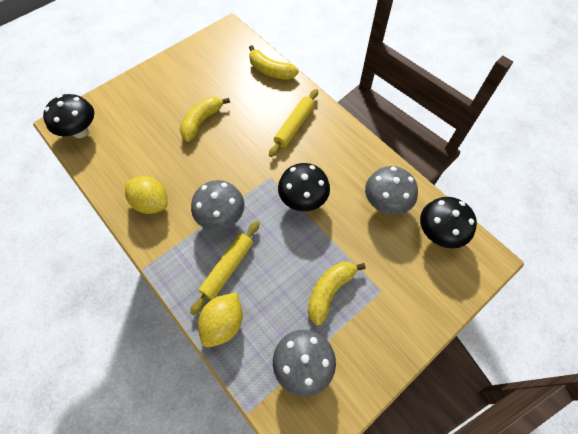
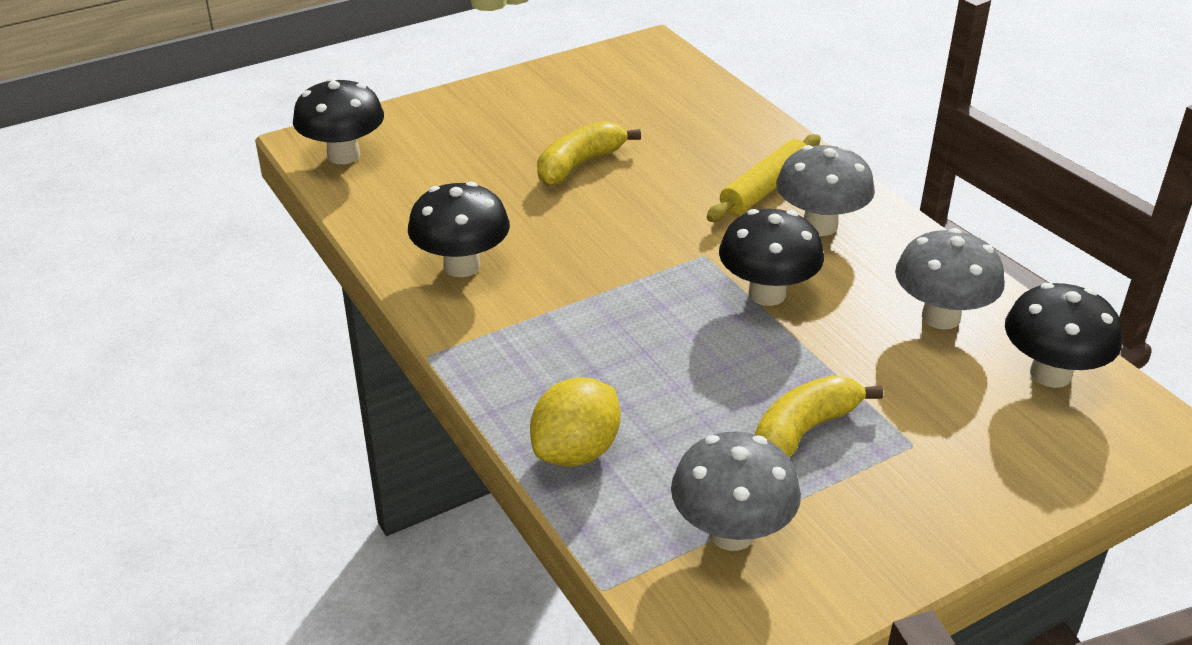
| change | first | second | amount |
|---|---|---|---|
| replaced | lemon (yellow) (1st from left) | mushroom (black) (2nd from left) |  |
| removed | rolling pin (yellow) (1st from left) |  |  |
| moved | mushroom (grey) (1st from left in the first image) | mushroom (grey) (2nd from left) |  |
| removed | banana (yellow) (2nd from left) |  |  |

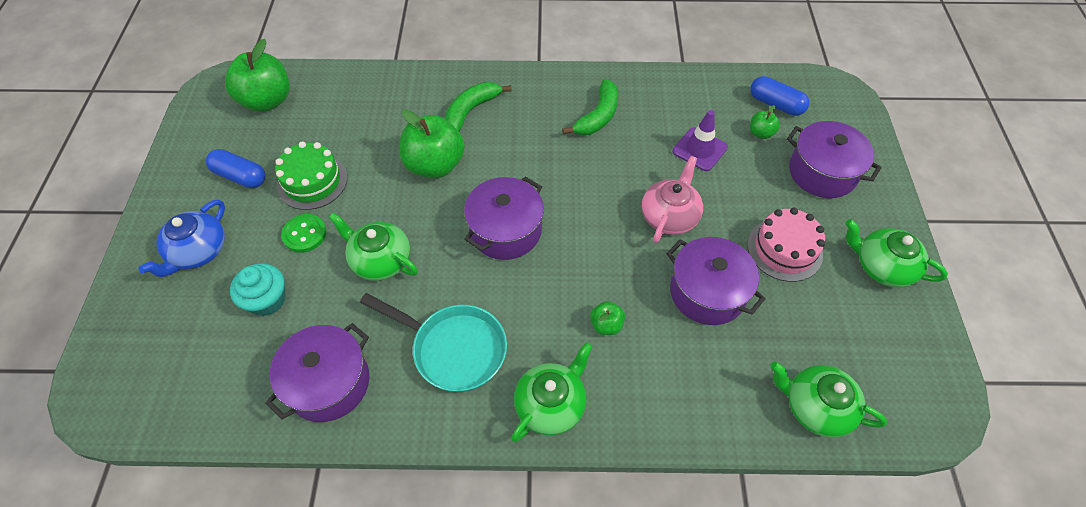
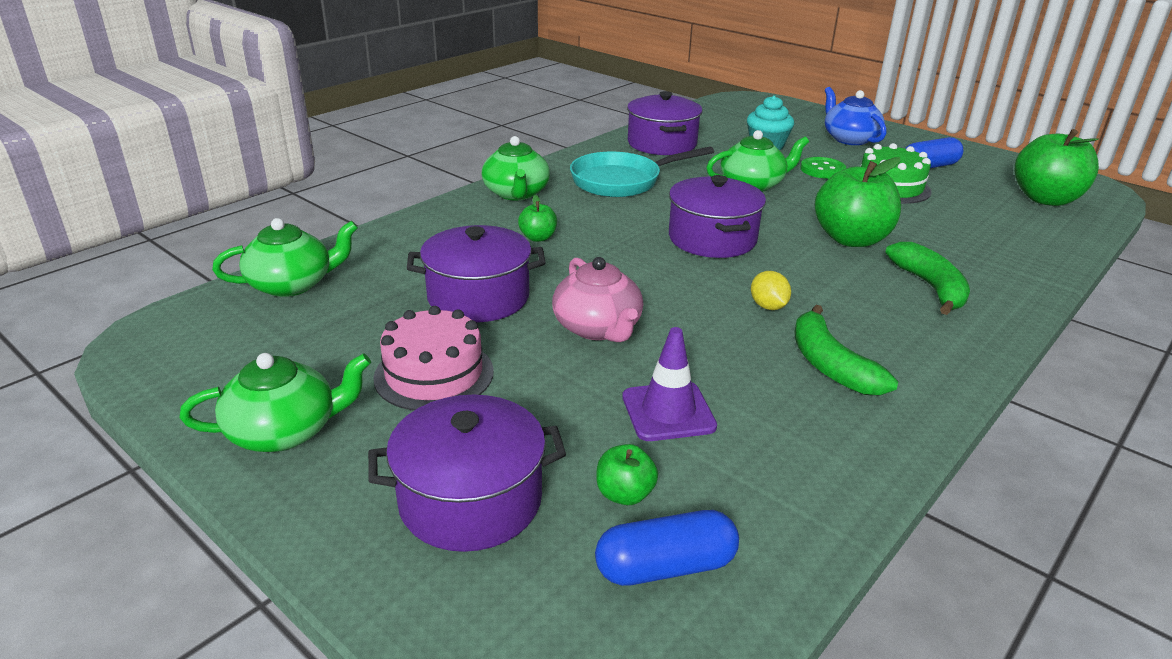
| change | first | second | amount |
|---|---|---|---|
| added |  | lemon (yellow) |  |

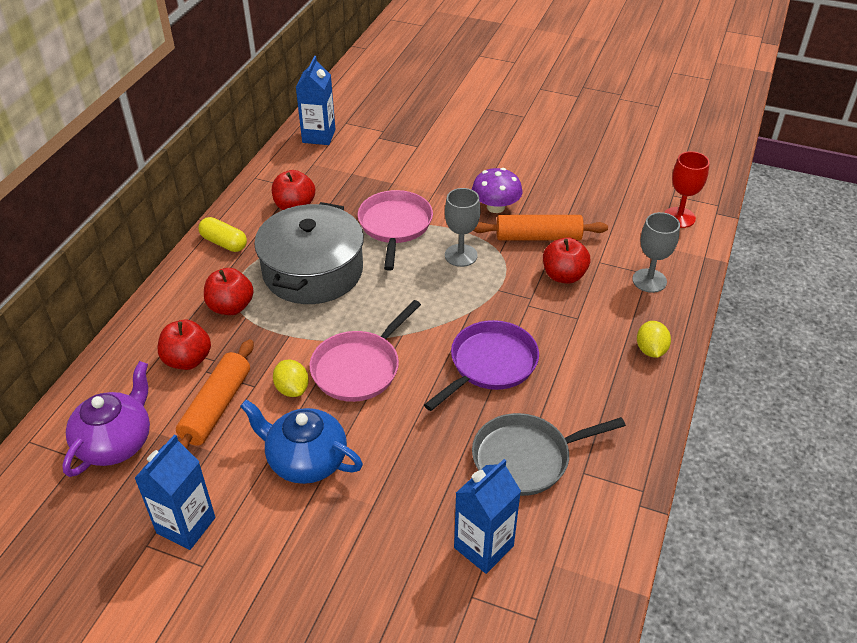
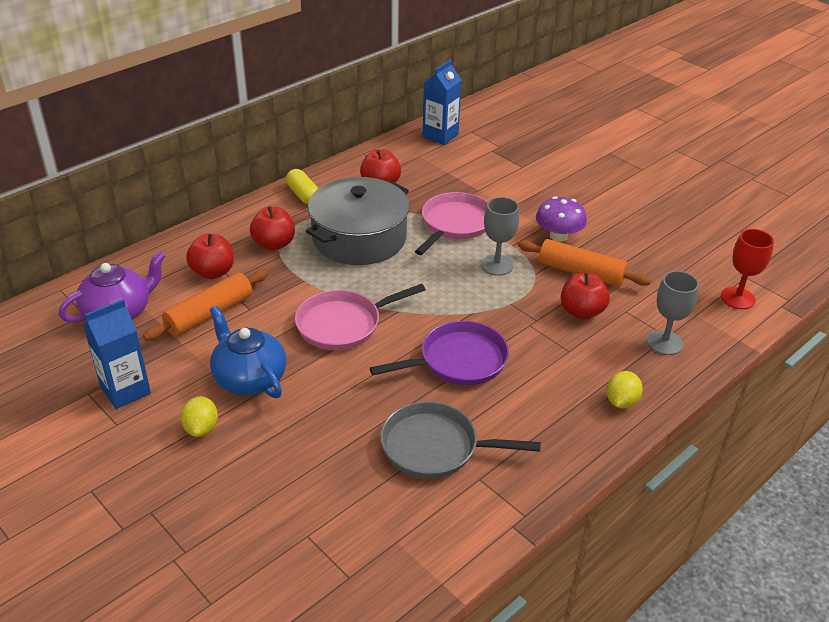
| change | first | second | amount |
|---|---|---|---|
| moved | lemon (yellow) (1st from left) |  |  |
| removed | carton (blue) (3rd from left) |  |  |

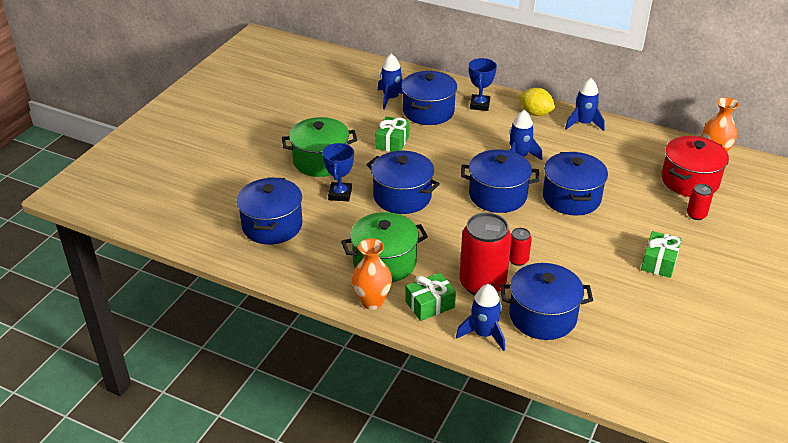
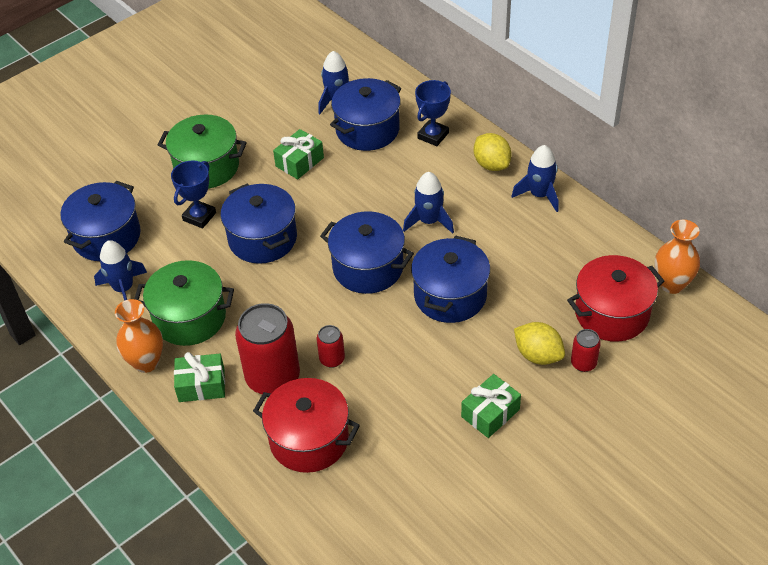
| change | first | second | amount |
|---|---|---|---|
| moved | rocket (blue) (2nd from left in the first image) | rocket (blue) (1st from left) |  |
| recoloured | pot (blue) (5th from left) | pot (red) (1st from left) |  |
| added |  | lemon (yellow) (2nd from left) |  |

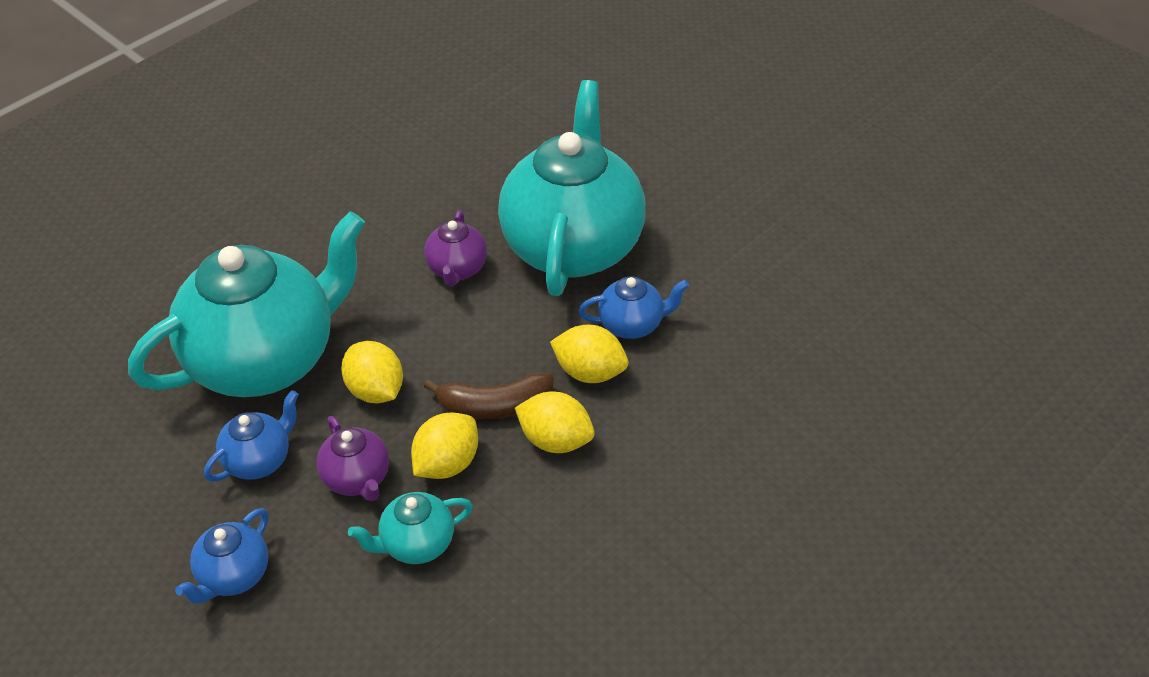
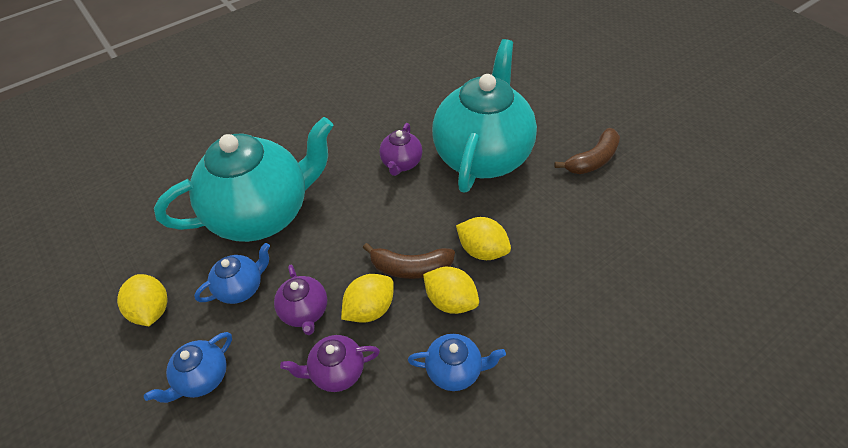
| change | first | second | amount |
|---|---|---|---|
| moved | lemon (yellow) (1st from left) |  |  |
| recoloured | teapot (turquoise) (2nd from left) | teapot (purple) (2nd from left) |  |
| moved | teapot (blue) (3rd from left) |  |  |
| added |  | banana (brown) (2nd from left) |  |

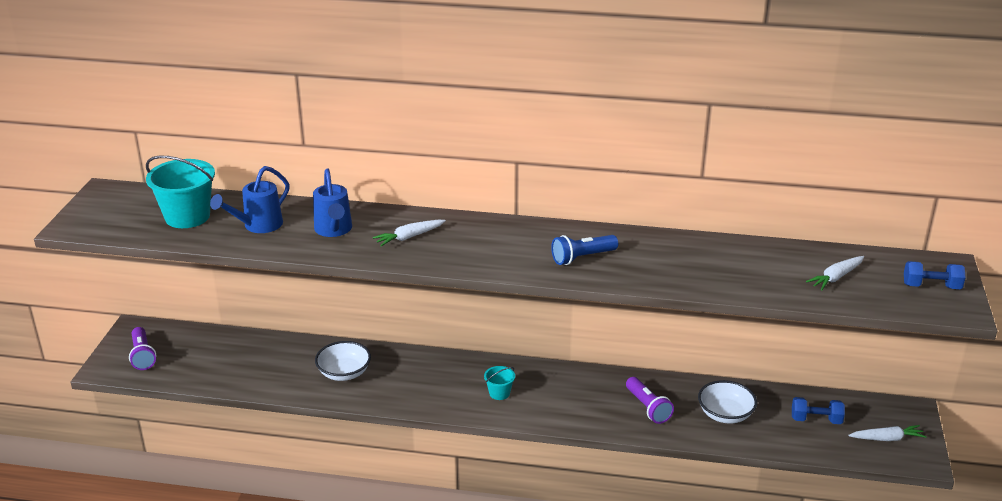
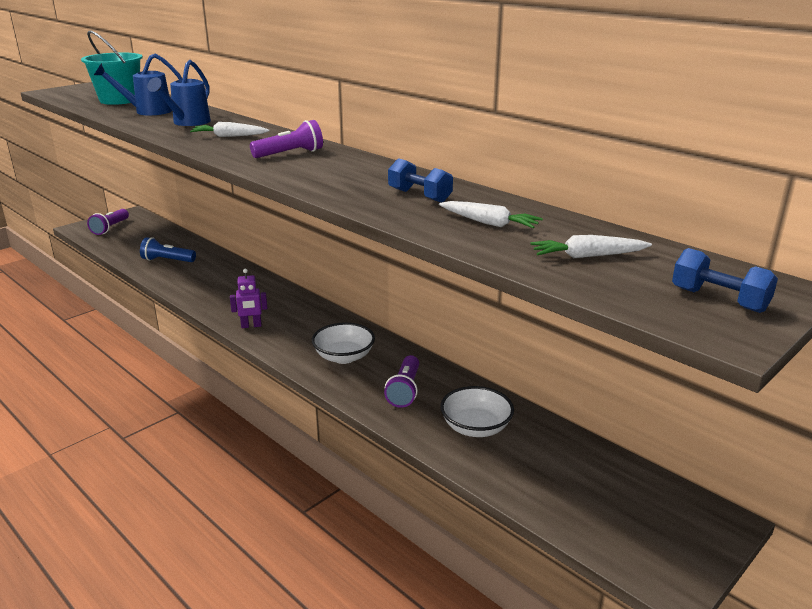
| change | first | second | amount |
|---|---|---|---|
| moved | bowl (white) (1st from left) |  |  |
| removed | bucket (turquoise) (2nd from left) |  |  |
| moved | flashlight (blue) |  |  |
| moved | dumbbell (blue) (1st from left) |  |  |
| moved | carrot (white) (3rd from left in the first image) | carrot (white) (2nd from left) |  |
| added |  | robot (purple) |  |
| added |  | flashlight (purple) (2nd from left) |  |

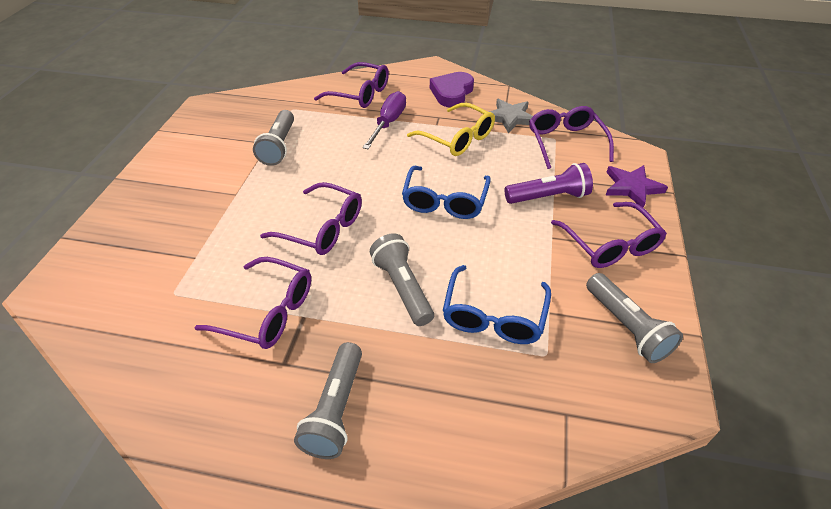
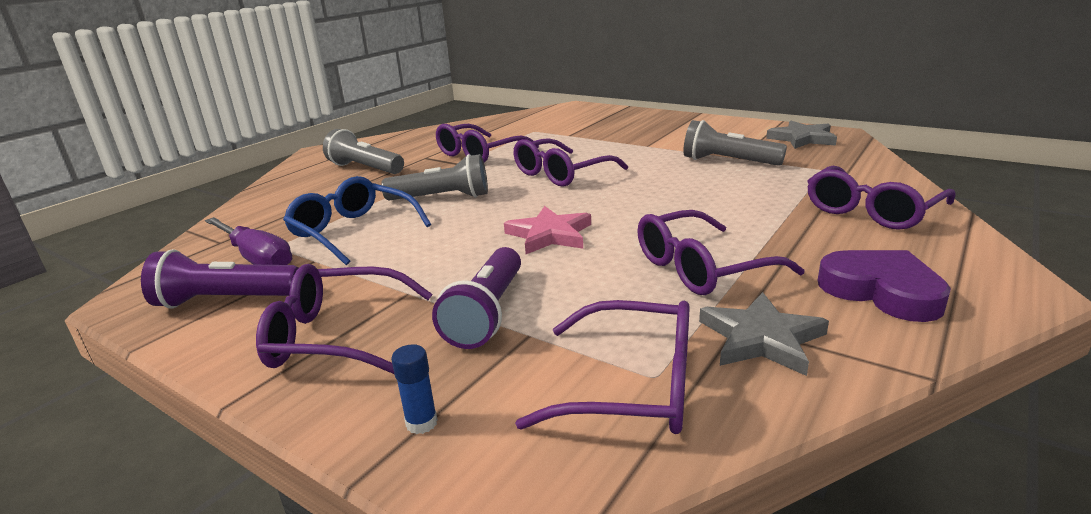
| change | first | second | amount |
|---|---|---|---|
| moved | screwdriver (purple) |  |  |
| replaced | glasses (blue) (1st from left) | star (pink) |  |
| recoloured | glasses (yellow) | glasses (purple) (5th from left) |  |
| recoloured | flashlight (grey) (4th from left) | flashlight (purple) (1st from left) |  |
| replaced | star (purple) | glue stick (blue) |  |
| added |  | star (grey) (2nd from left) |  |

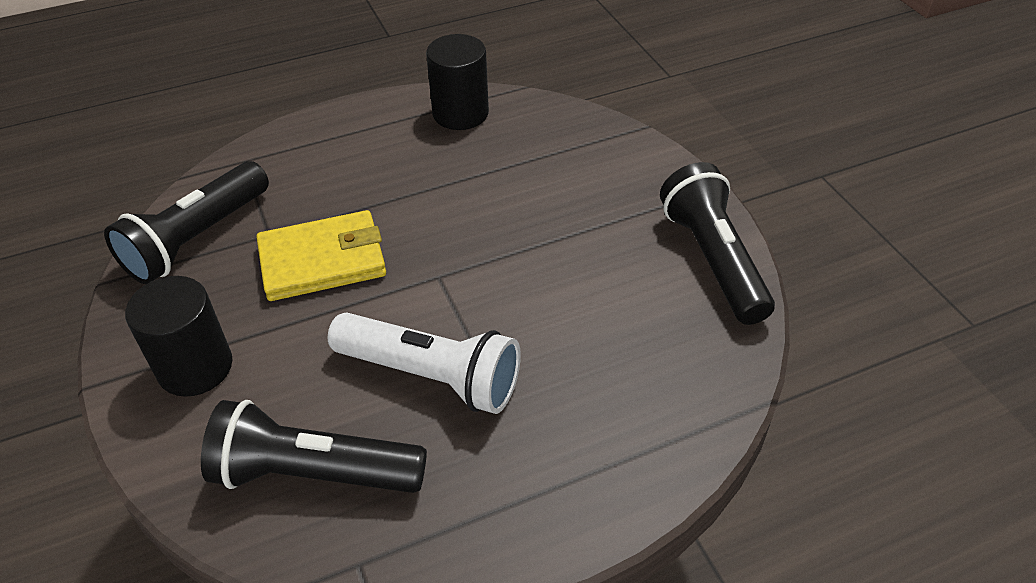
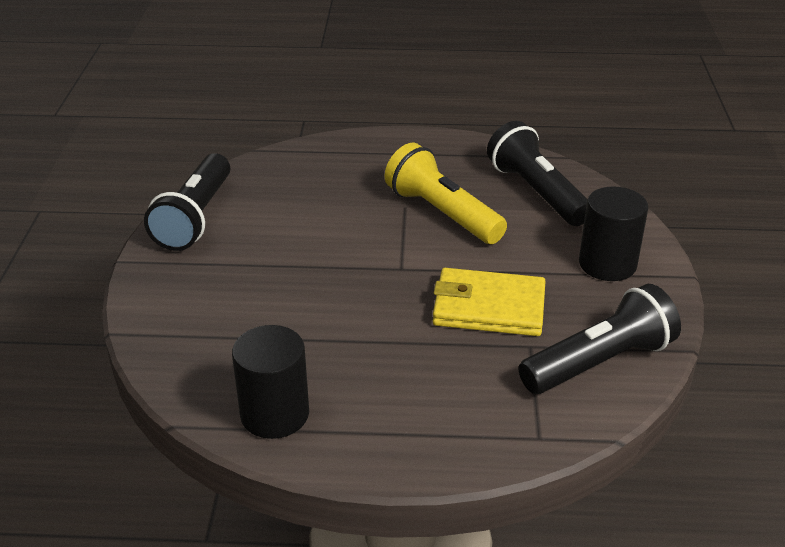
| change | first | second | amount |
|---|---|---|---|
| turned | flashlight (black) (2nd from left) |  | 150 degrees counterclockwise |
| recoloured | flashlight (white) | flashlight (yellow) |  |

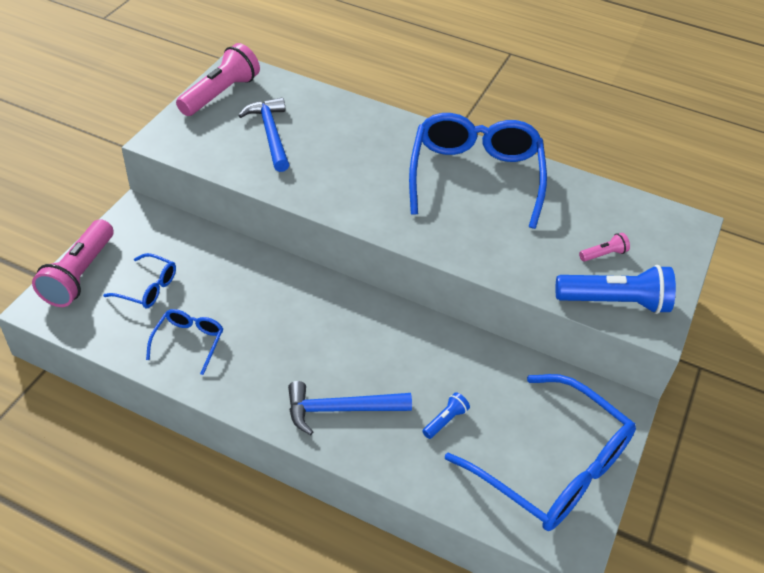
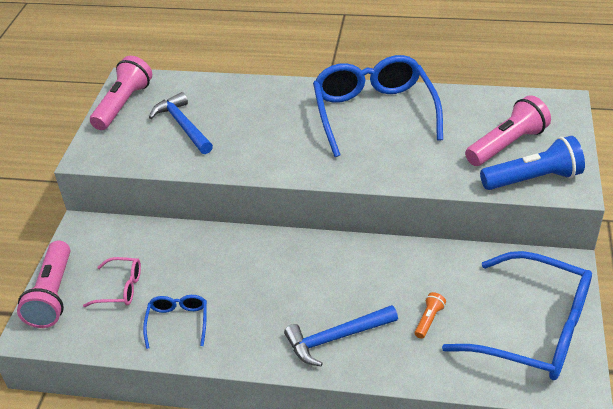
| change | first | second | amount |
|---|---|---|---|
| recoloured | glasses (blue) (1st from left) | glasses (pink) |  |
| recoloured | flashlight (blue) (1st from left) | flashlight (orange) |  |
| resized | flashlight (pink) (3rd from left) |  | x2.16 |

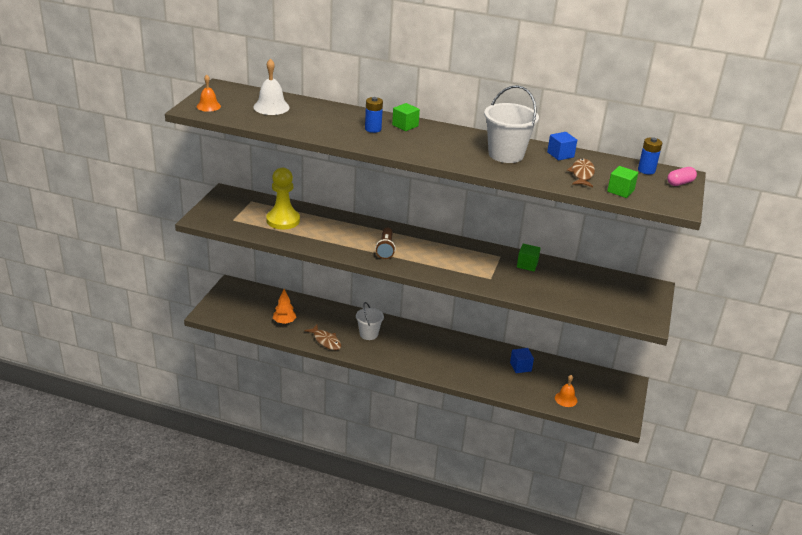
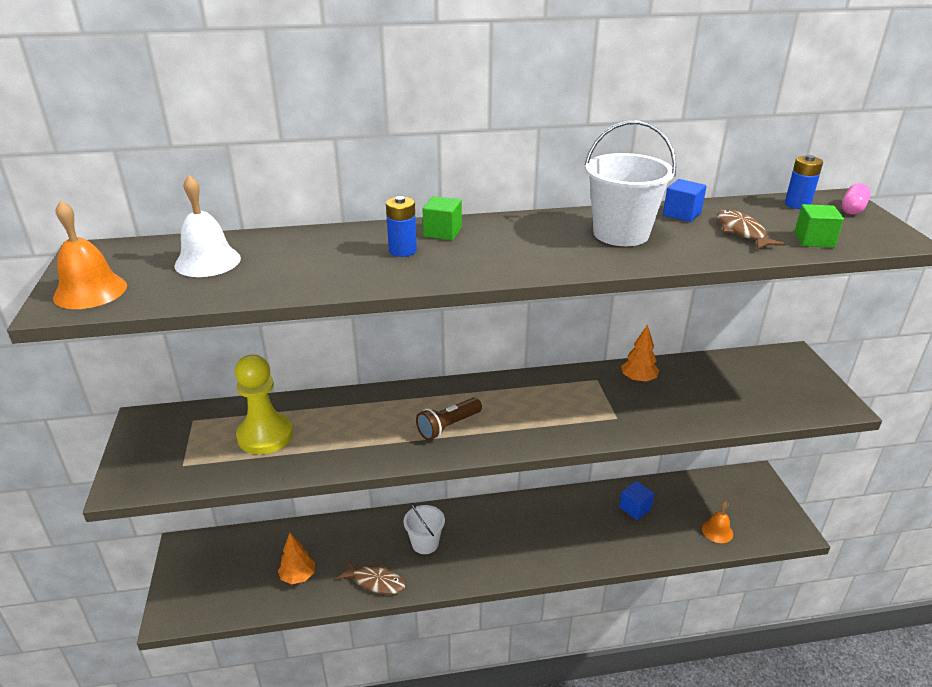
| change | first | second | amount |
|---|---|---|---|
| resized | bell (orange) (1st from left) |  | x1.51 |
| turned | flashlight (brown) |  | 75 degrees clockwise |
| replaced | cube (green) (2nd from left) | tree (orange) (2nd from left) |  |

